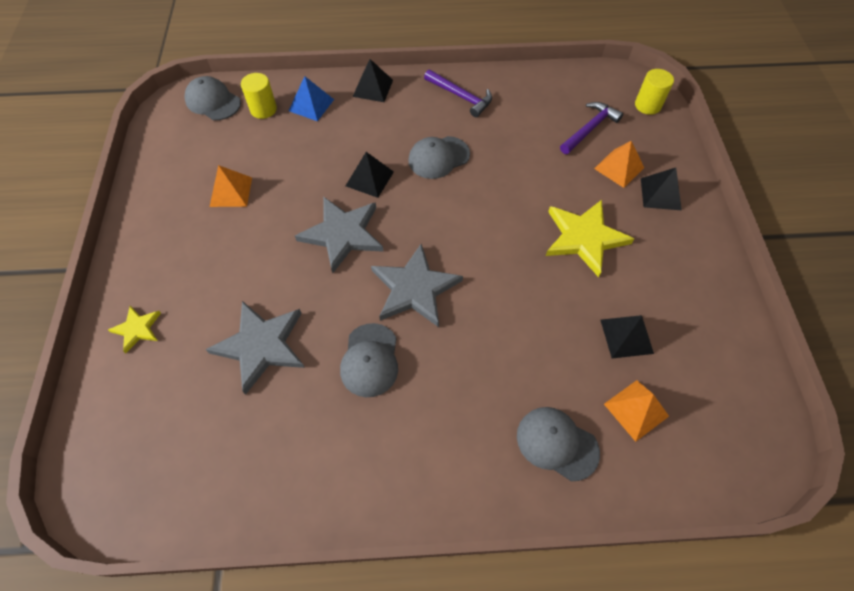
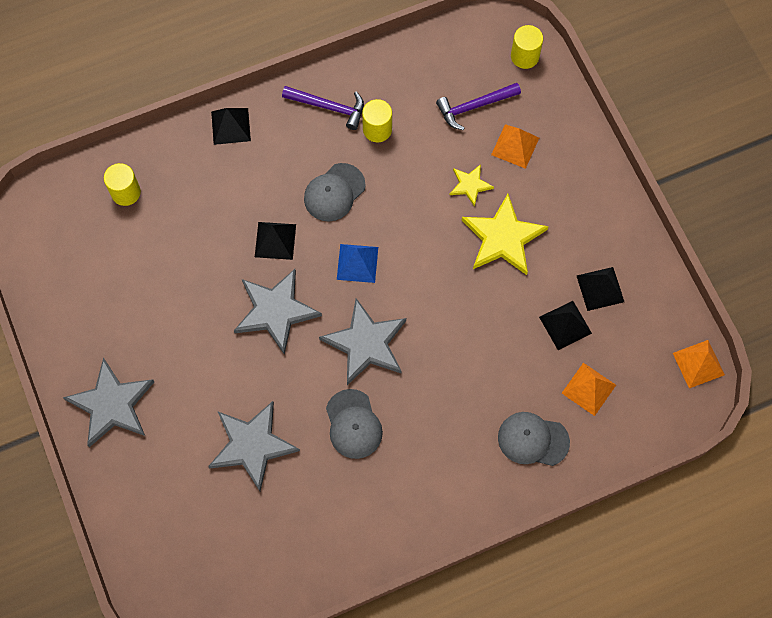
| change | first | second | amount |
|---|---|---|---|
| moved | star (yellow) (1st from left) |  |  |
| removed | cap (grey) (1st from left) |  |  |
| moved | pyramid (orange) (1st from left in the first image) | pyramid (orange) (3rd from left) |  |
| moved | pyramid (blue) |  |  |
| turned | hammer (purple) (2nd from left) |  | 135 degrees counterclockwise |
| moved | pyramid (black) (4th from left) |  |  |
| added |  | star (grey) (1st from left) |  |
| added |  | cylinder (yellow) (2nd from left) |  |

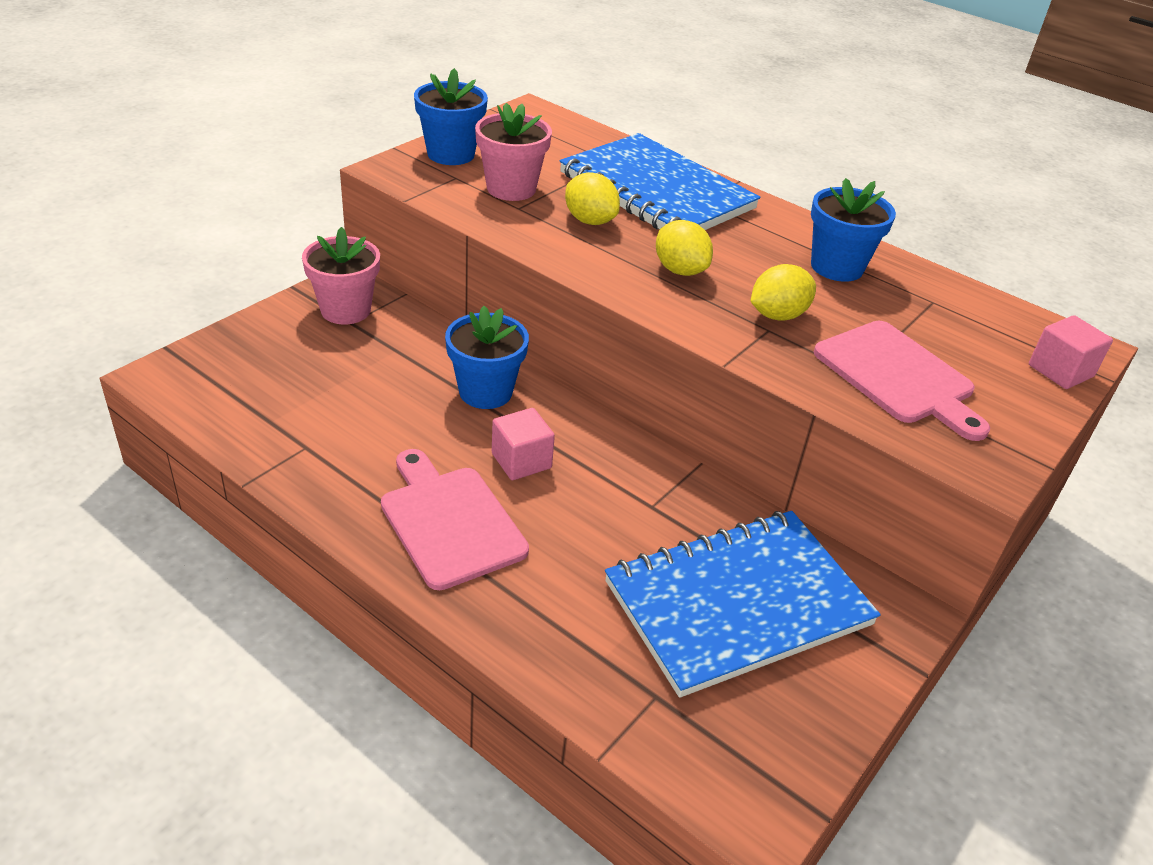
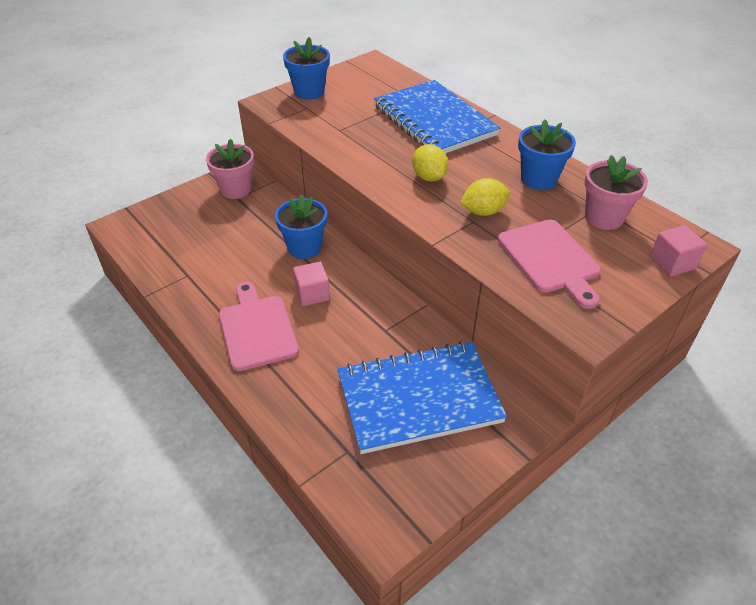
| change | first | second | amount |
|---|---|---|---|
| moved | flower pot (pink) (2nd from left) |  |  |
| removed | lemon (yellow) (1st from left) |  |  |

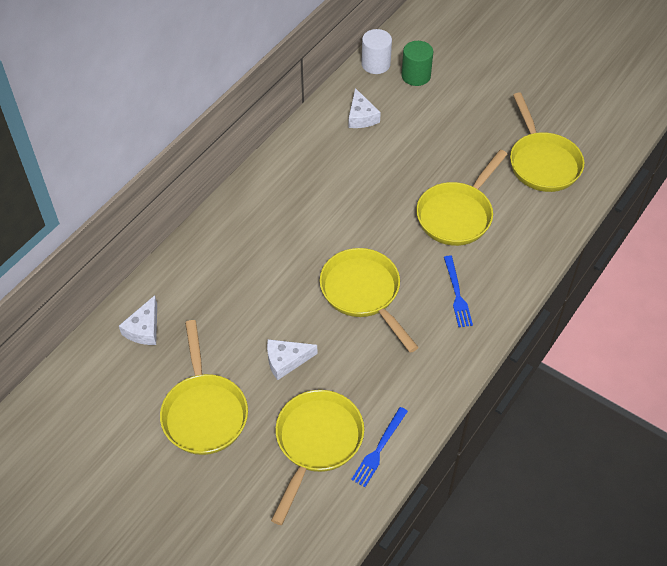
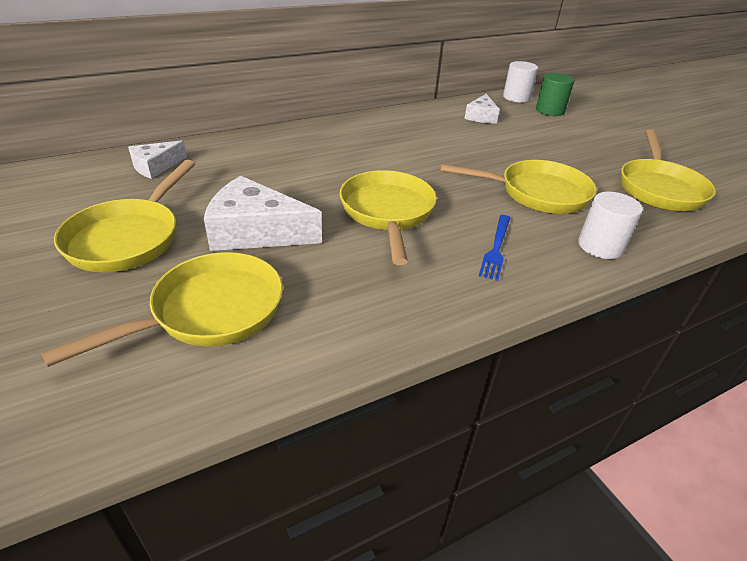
| change | first | second | amount |
|---|---|---|---|
| resized | cheese (white) (2nd from left) |  | x1.72 |
| removed | fork (blue) (1st from left) |  |  |
| turned | pan (yellow) (4th from left) |  | 150 degrees counterclockwise |
| added |  | cylinder (white) (2nd from left) |  |

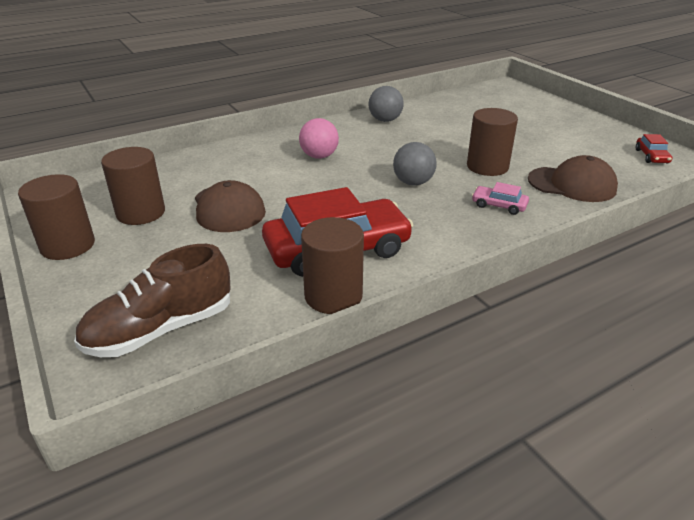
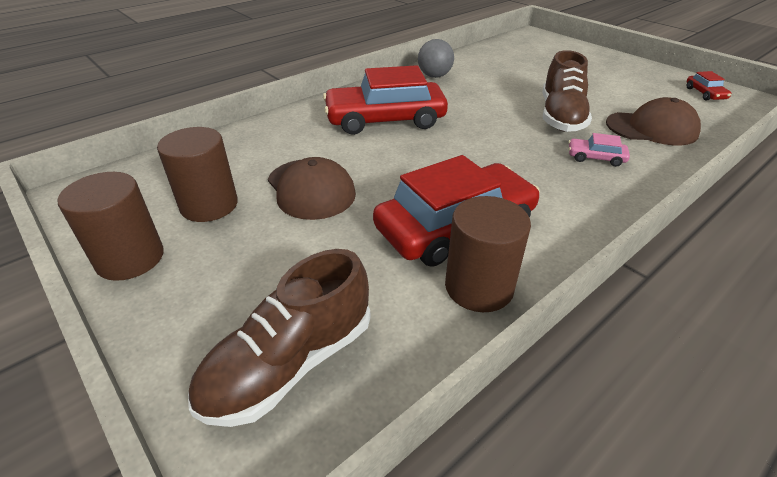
| change | first | second | amount |
|---|---|---|---|
| replaced | ball (pink) | car (red) (1st from left) |  |
| removed | ball (grey) (2nd from left) |  |  |
| replaced | cylinder (brown) (4th from left) | shoe (brown) (2nd from left) |  |

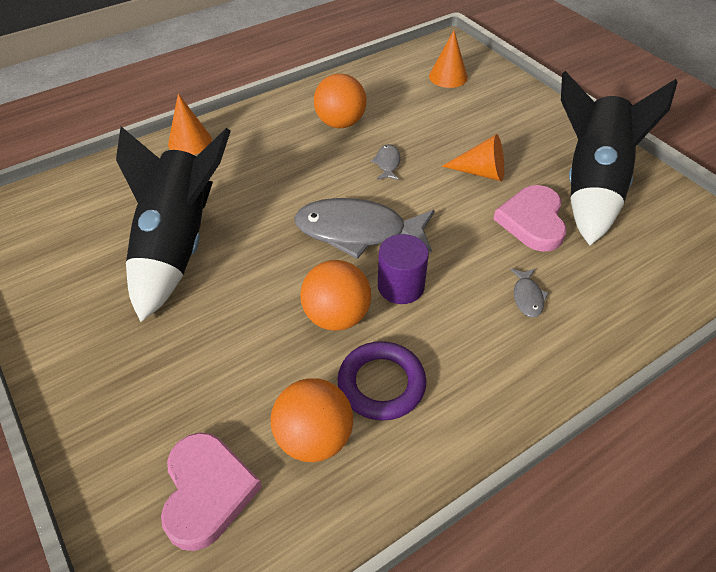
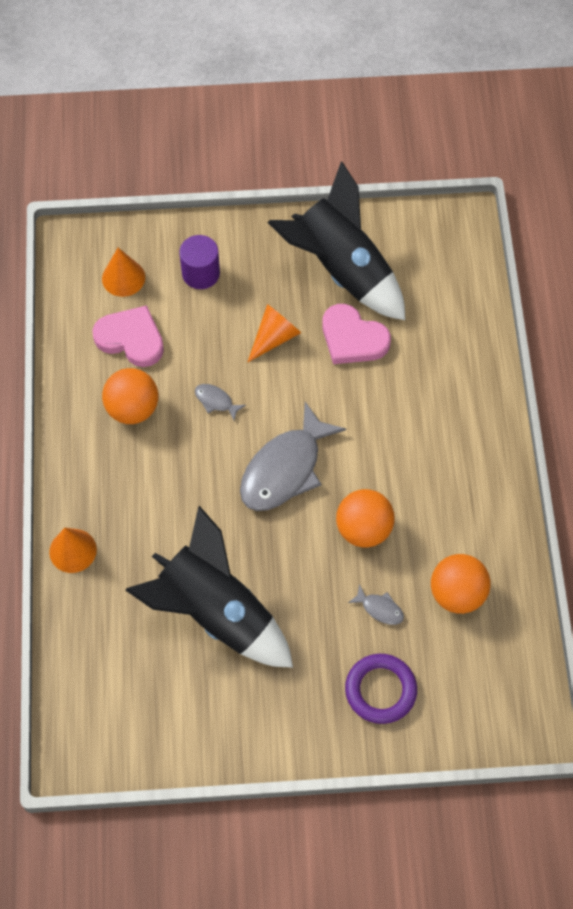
| change | first | second | amount |
|---|---|---|---|
| moved | heart (pink) (1st from left) |  |  |
| moved | ring (purple) |  |  |
| moved | cylinder (purple) |  |  |
| moved | fish (grey) (3rd from left) |  |  |

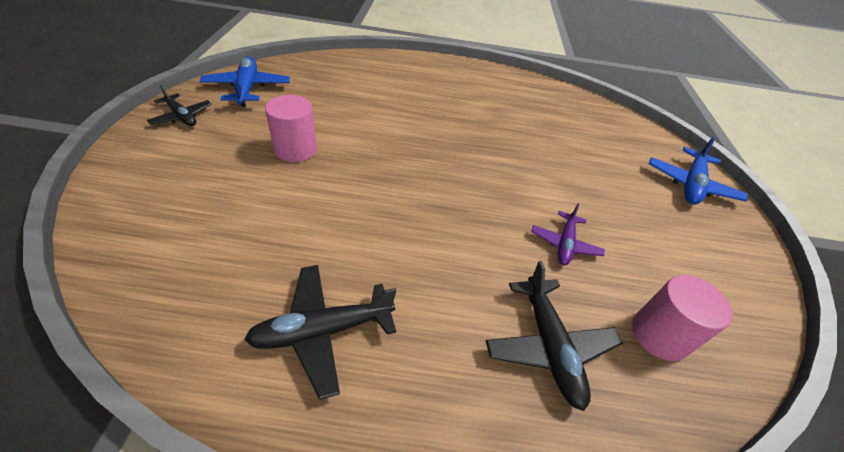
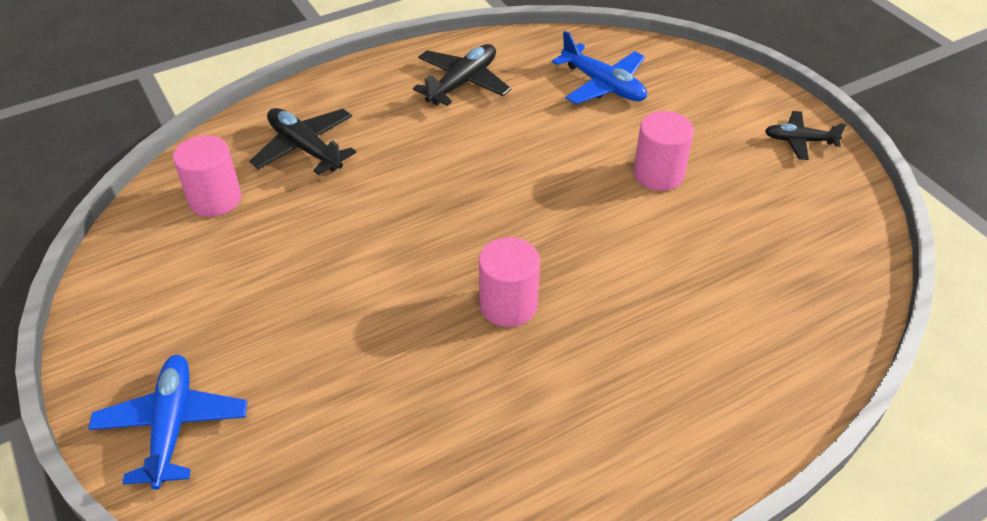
| change | first | second | amount |
|---|---|---|---|
| moved | plane (blue) (1st from left in the first image) | plane (blue) (2nd from left) |  |
| removed | plane (purple) |  |  |
| added |  | cylinder (pink) (2nd from left) |  |

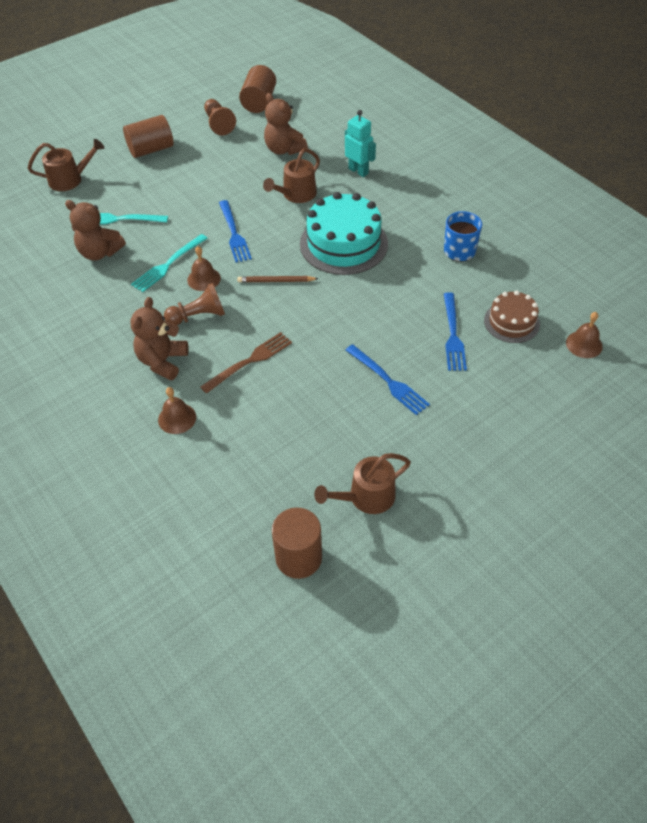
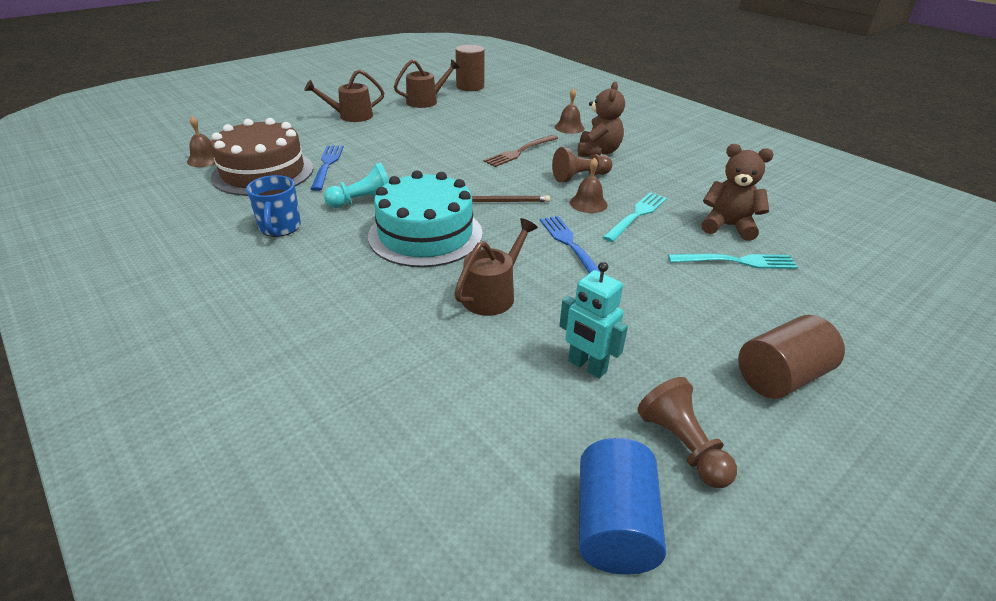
| change | first | second | amount |
|---|---|---|---|
| moved | watering can (brown) (1st from left) |  |  |
| recoloured | cylinder (brown) (2nd from left) | cylinder (blue) |  |
| removed | teddy bear (brown) (3rd from left) |  |  |
| moved | robot (turquoise) |  |  |
| removed | fork (blue) (2nd from left) |  |  |
| resized | cake (brown) |  | x1.75 |
| added |  | pawn (turquoise) |  |

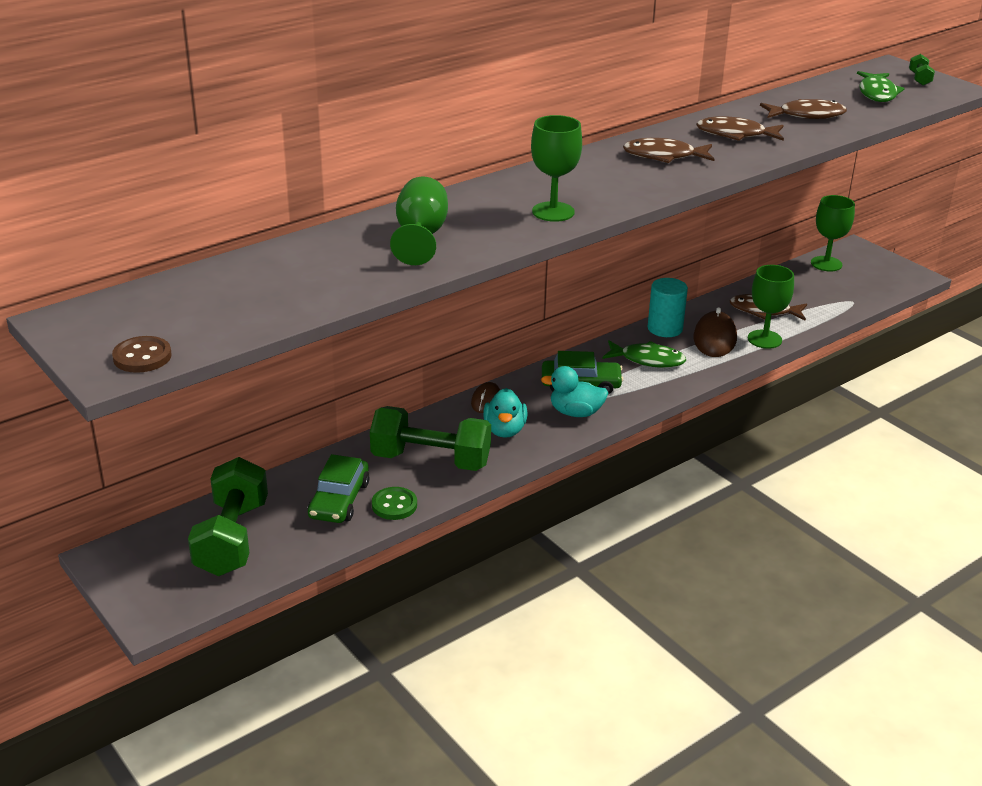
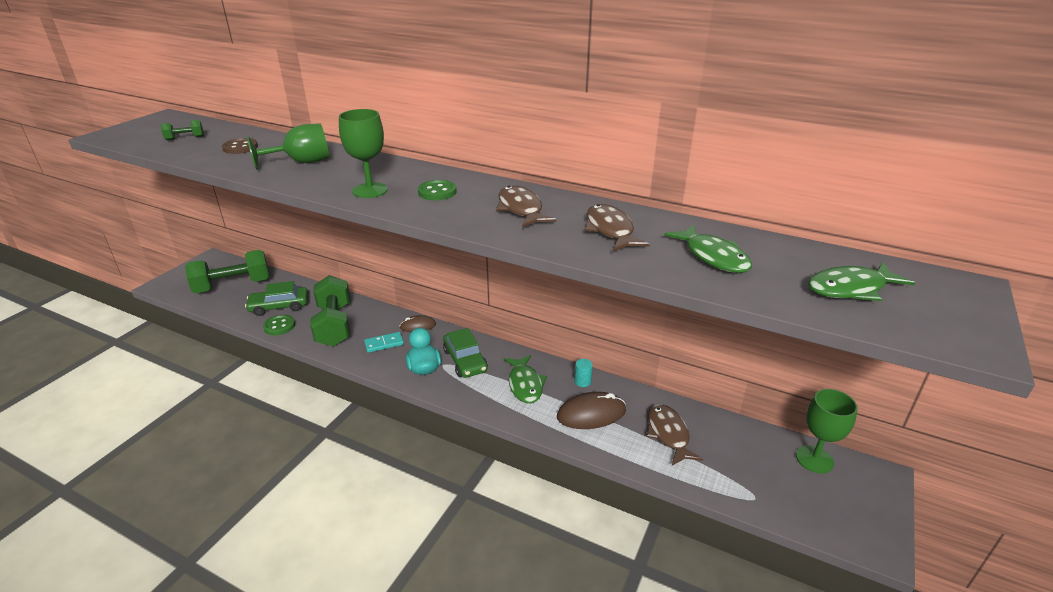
| change | first | second | amount |
|---|---|---|---|
| moved | button (brown) |  |  |
| replaced | duck (turquoise) (1st from left) | domino (turquoise) |  |
| resized | cylinder (turquoise) |  | x0.53 |
| removed | goblet (green) (3rd from left) |  |  |
| recoloured | fish (brown) (4th from left) | fish (green) (2nd from left) |  |
| moved | dumbbell (green) (3rd from left in the first image) | dumbbell (green) (1st from left) |  |
| added |  | button (green) (2nd from left) |  |

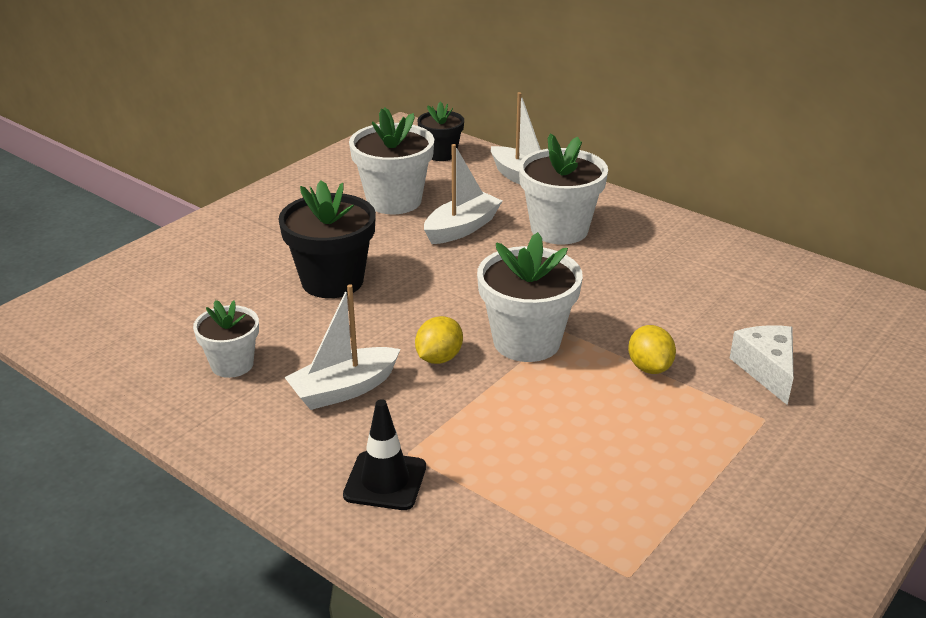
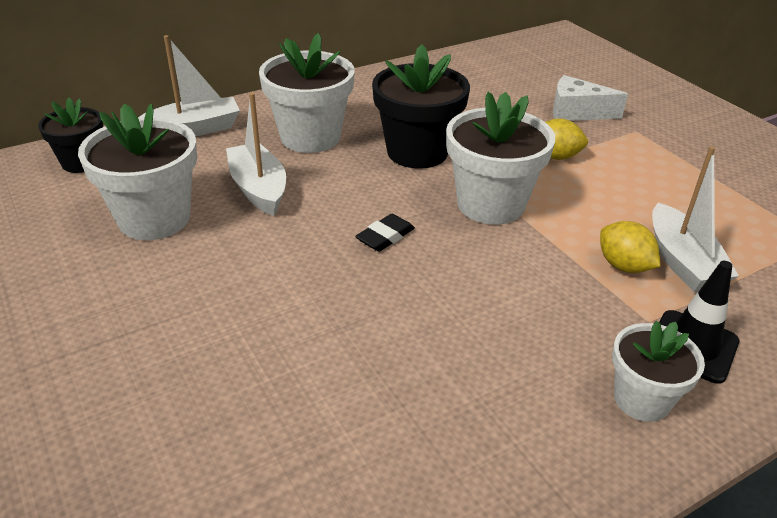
| change | first | second | amount |
|---|---|---|---|
| moved | flower pot (white) (1st from left in the first image) | flower pot (white) (4th from left) |  |
| moved | flower pot (black) (1st from left in the first image) | flower pot (black) (2nd from left) |  |
| moved | boat (white) (1st from left in the first image) | boat (white) (3rd from left) |  |
| moved | lemon (yellow) (1st from left in the first image) | lemon (yellow) (2nd from left) |  |
| added |  | eraser (black) |  |

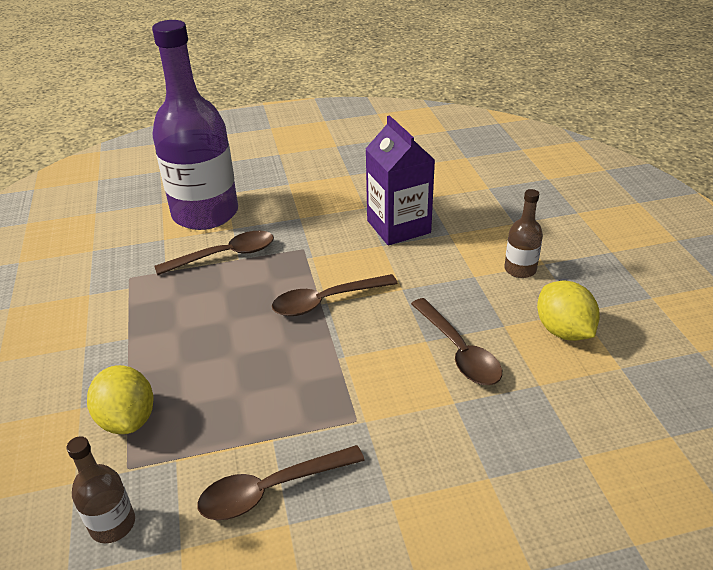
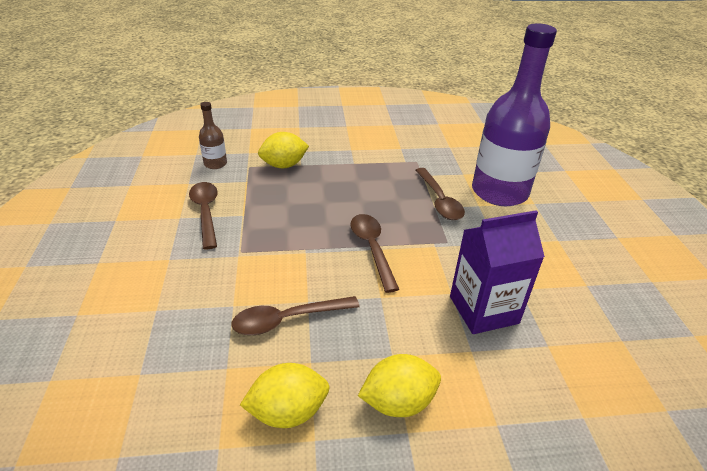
| change | first | second | amount |
|---|---|---|---|
| replaced | bottle (brown) (2nd from left) | lemon (yellow) (3rd from left) |  |

